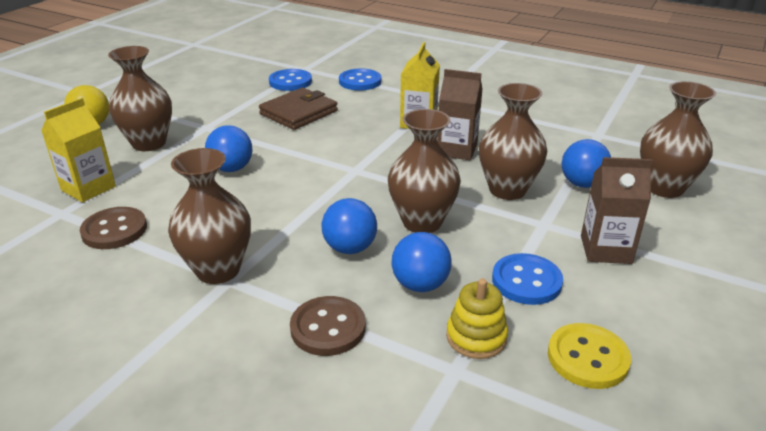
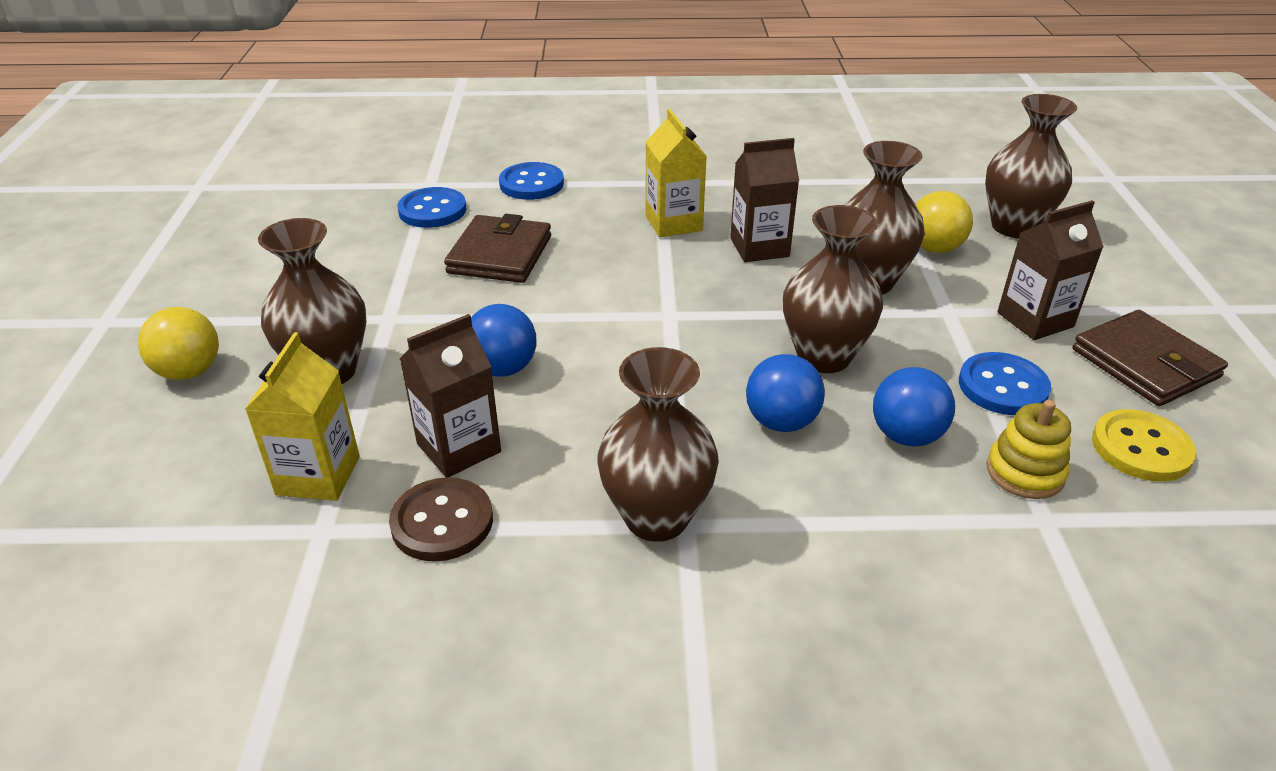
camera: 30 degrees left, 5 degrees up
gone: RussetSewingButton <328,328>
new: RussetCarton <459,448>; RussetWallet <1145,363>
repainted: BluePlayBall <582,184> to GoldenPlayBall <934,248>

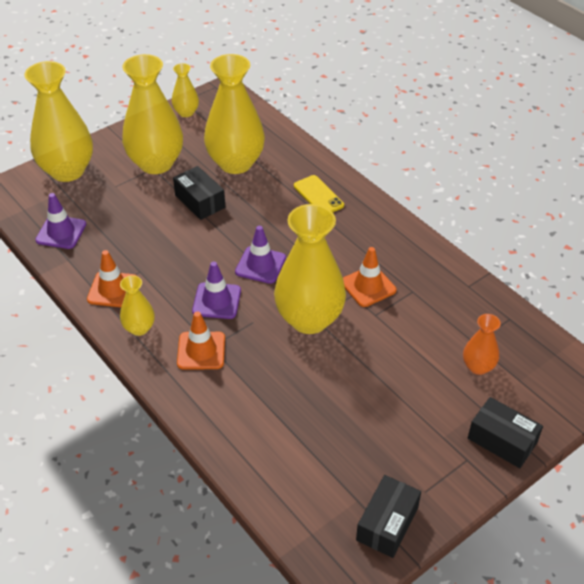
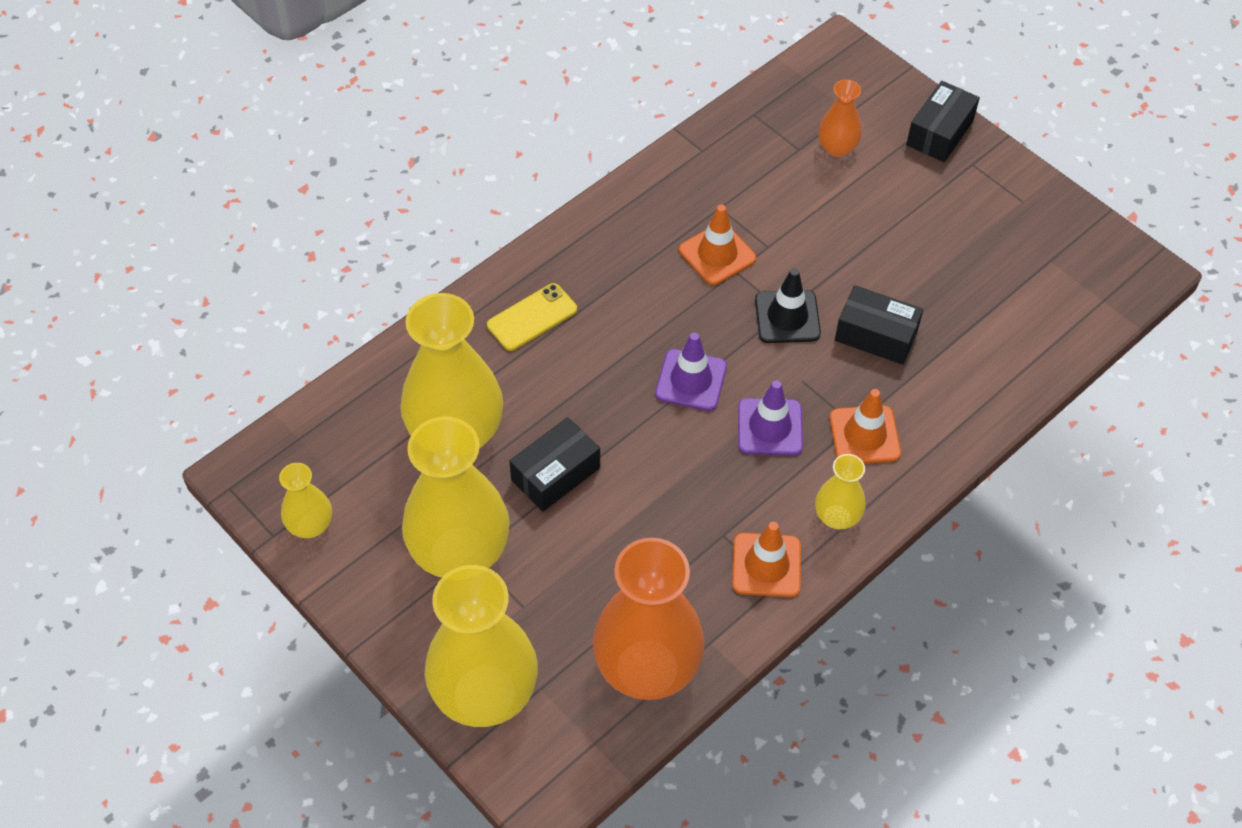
camera: 95 degrees left, 10 degrees up
shifted: BlackBox <387,523> to <876,335>
swapped: RoyalPurpleSafetyCone <61,232> to OrangeVase <647,668>; GoldenVase <309,319> to BlackSafetyCone <787,317>

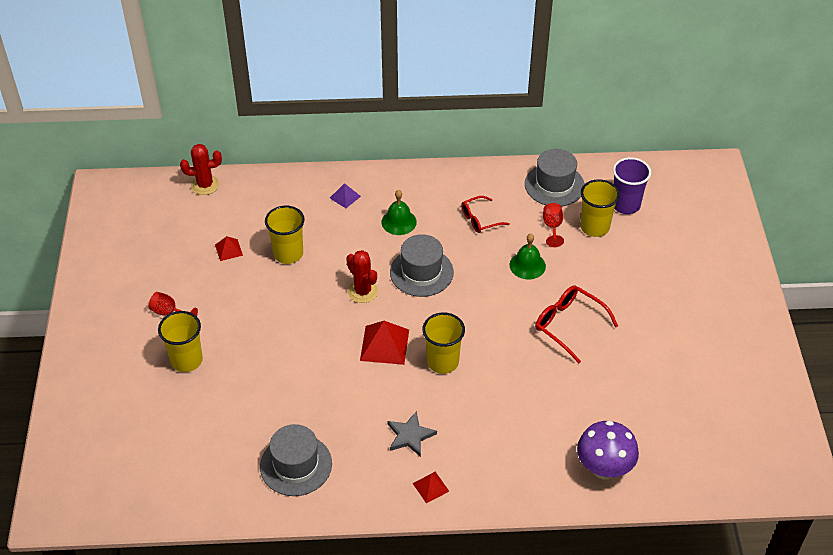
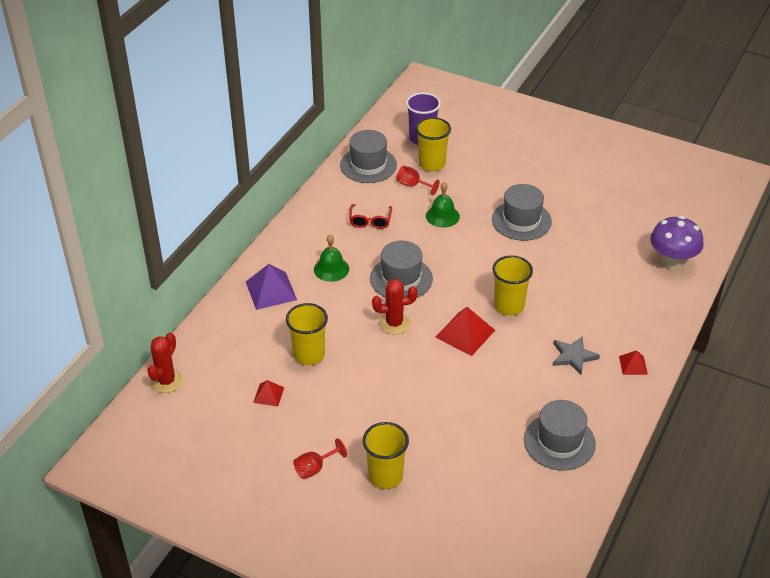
camera: 60 degrees left, 5 degrees down
swapped: RedEyeglasses <568,325> to AshGreyTallHat <521,220>
scaled: RoyalPurpleSolidPyramid <345,197> = <271,290> x1.79

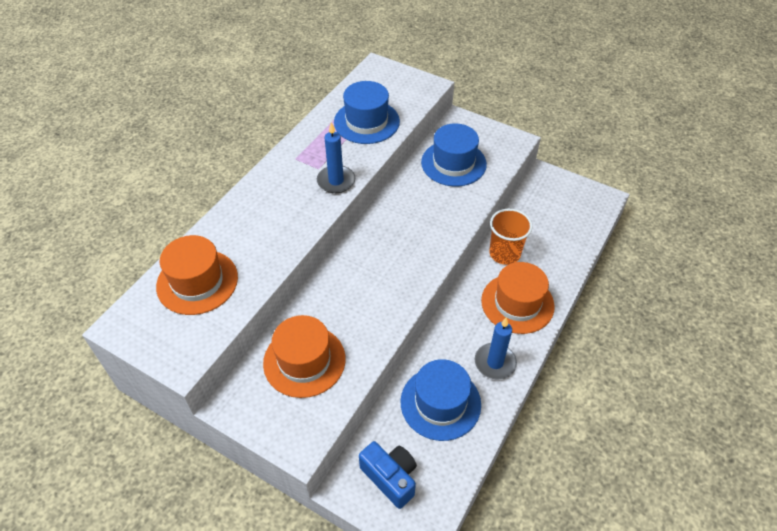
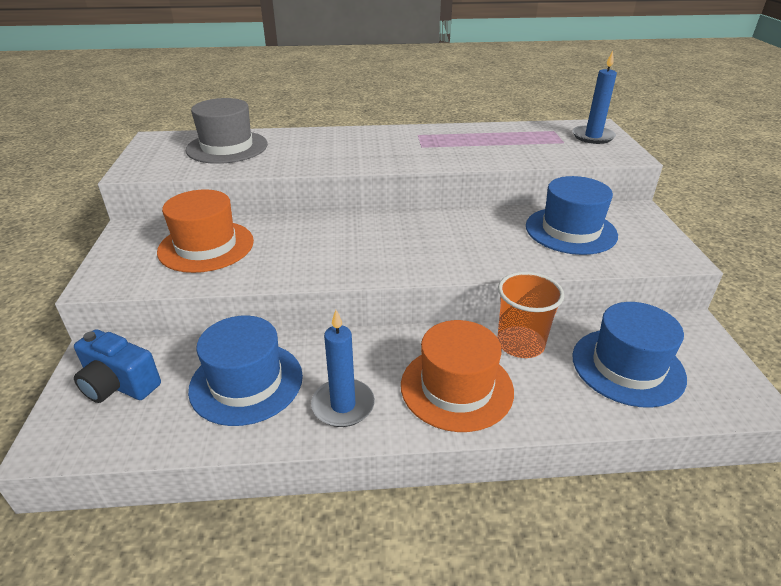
camera: 55 degrees right, 15 degrees down
shifted: BlueTallHat <366,122> to <627,366>; BlueCandle <336,181> to <593,137>
repainted: OrangeTallHat <197,282> to AshGreyTallHat <227,147>
rotated: BlueCompactCamera <390,477> = <119,385> 105 degrees clockwise

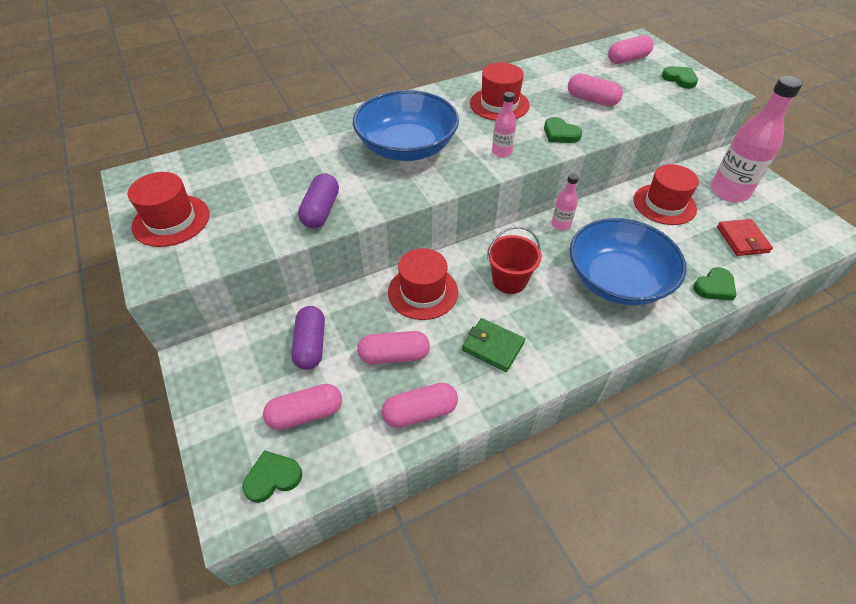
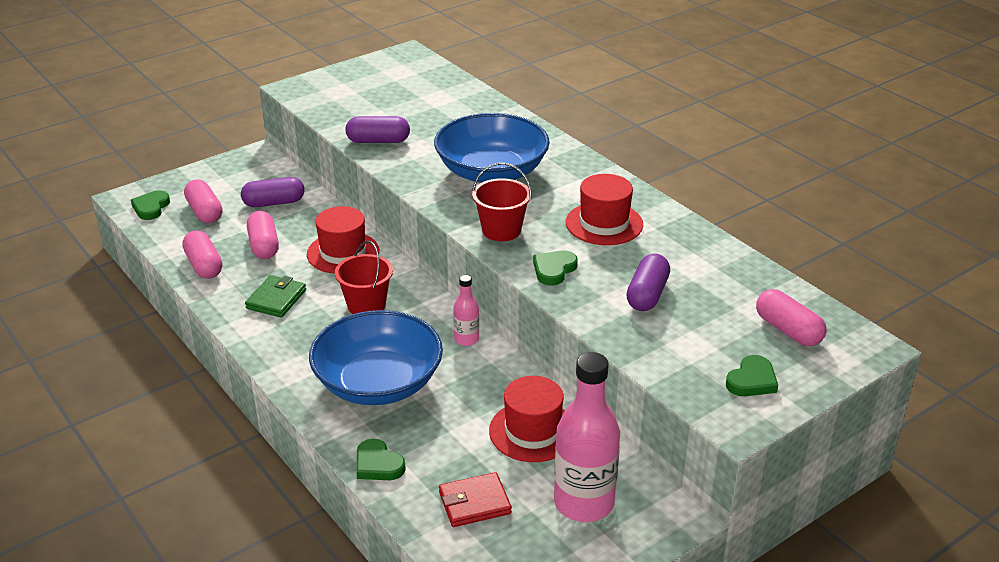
camera: 80 degrees right, 15 degrees down
gone: RedTallHat <171,220>
swapped: PinkDrinkBottle <501,152> to RedPail <501,230>
repainted: PinkPillShape <592,100> to RoyalPurplePillShape <647,295>
rotated: EmeraldLoveHeart <272,477> = <151,207> 135 degrees counterclockwise

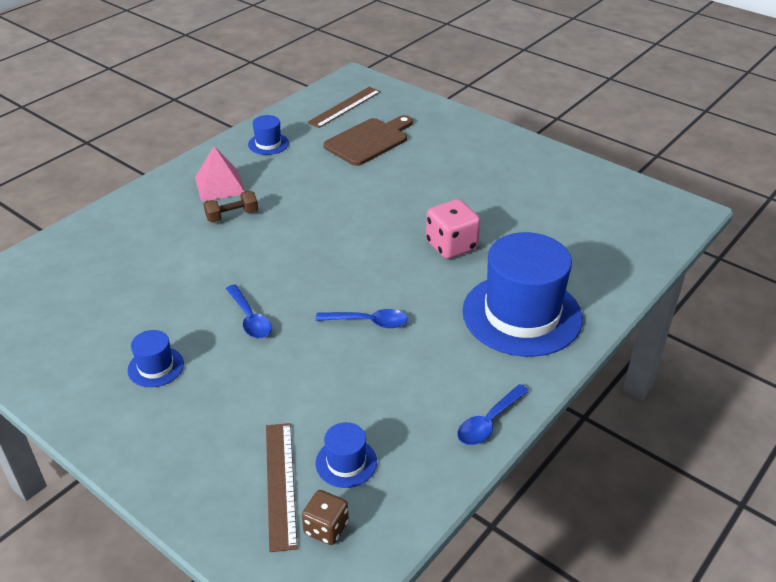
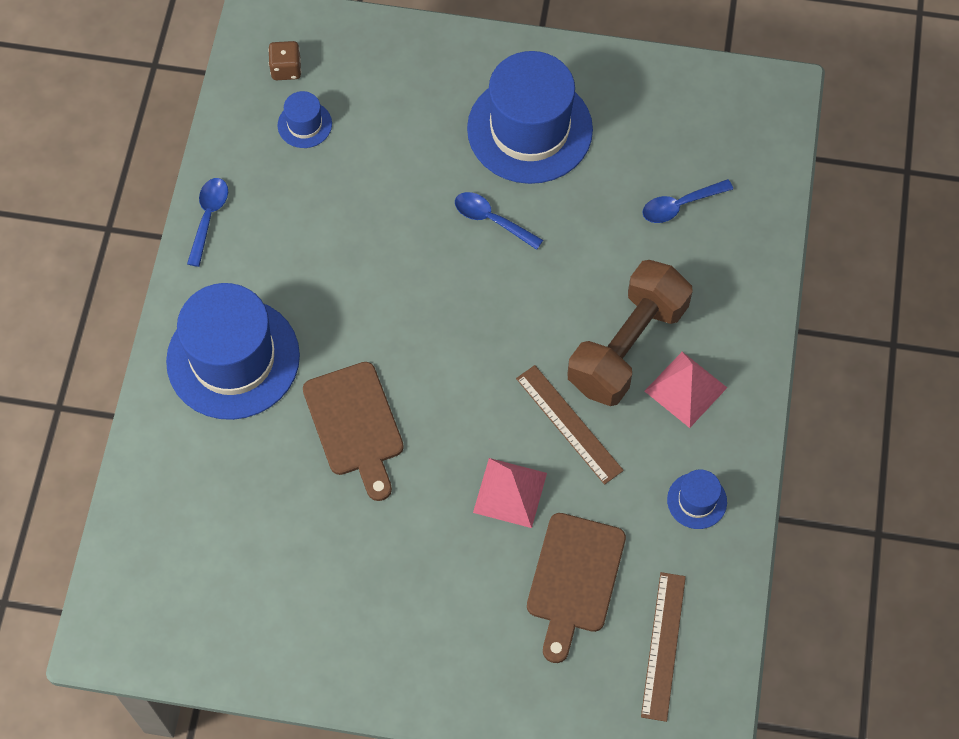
camera: 150 degrees right, 25 degrees up
new: PinkSolidPyramid <510,492>
shifted: RussetRuler <280,484> to <569,424>; BlueTablespoon <368,322> to <680,205>
swapped: PinkDie <451,246> to RussetCuttingBoard <355,424>
scaled: BlueTallHat <156,367> = <529,129> x2.30; RussetDumbbell <232,216> = <627,346> x2.26

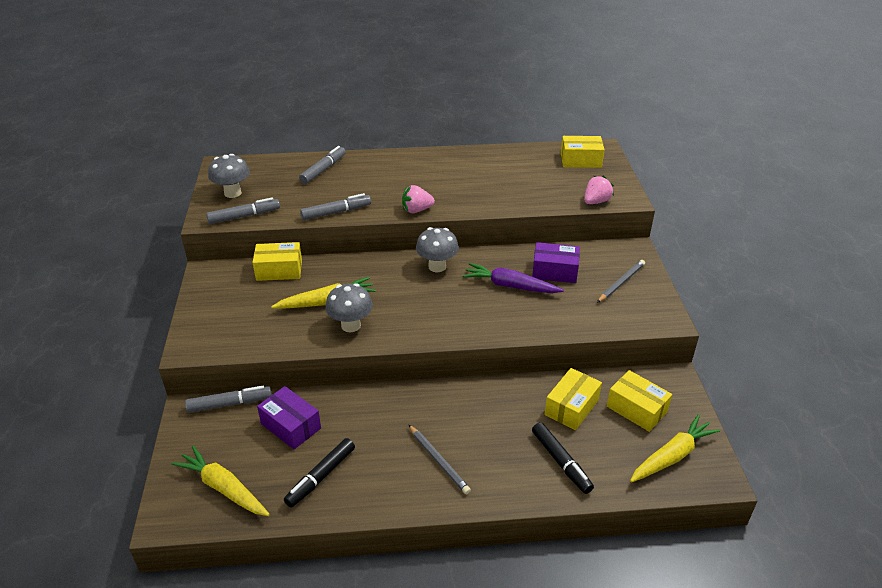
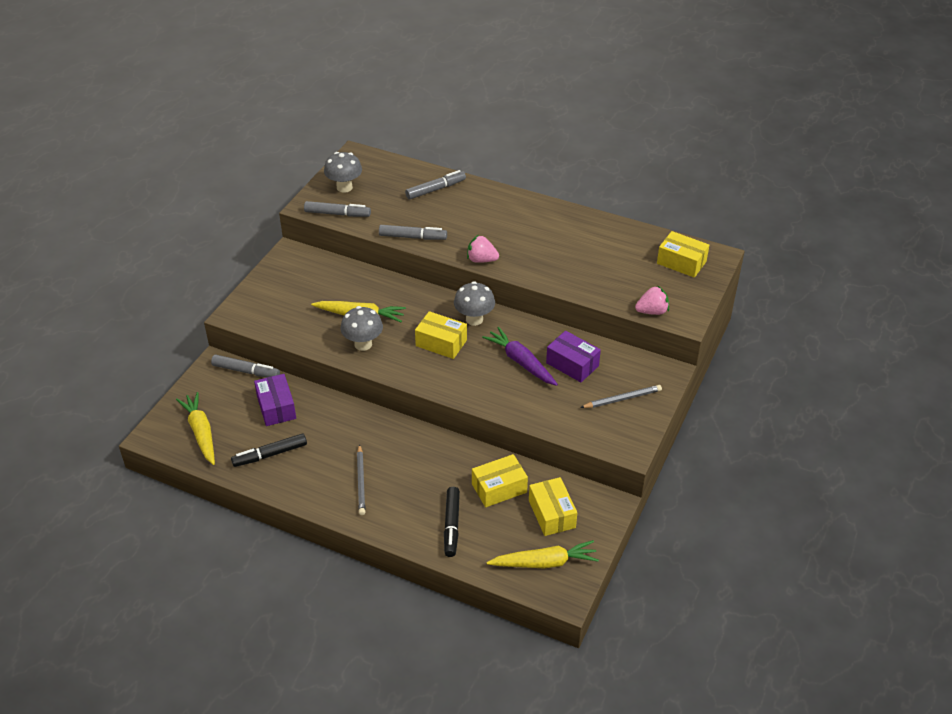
camera: 30 degrees right, 5 degrees up
shifted: GoldenBox <279,270> to <441,343>

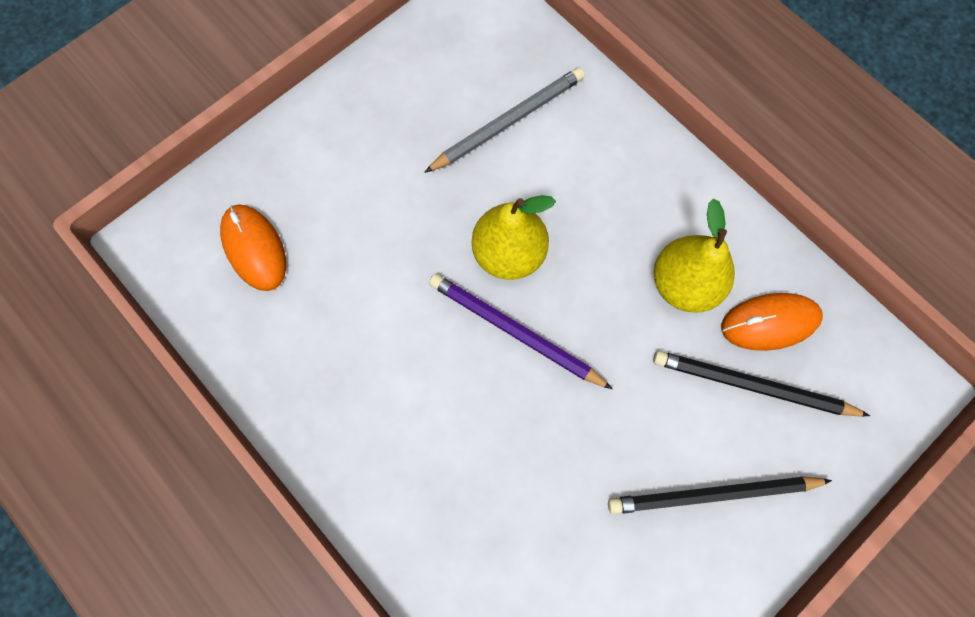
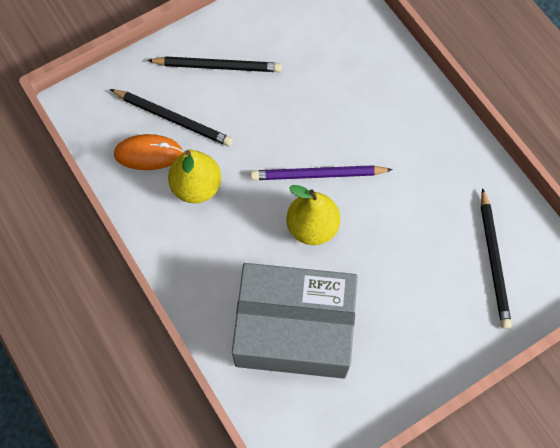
camera: 170 degrees left, 5 degrees down
swapped: AshGreyLeadPencil <508,122> to AshGreyBox <294,329>; OrangeComputerMouse <254,248> to BlackLeadPencil <494,260>
rotated: RoyalPurpleLeadPencil <515,332> = <318,175> 135 degrees clockwise

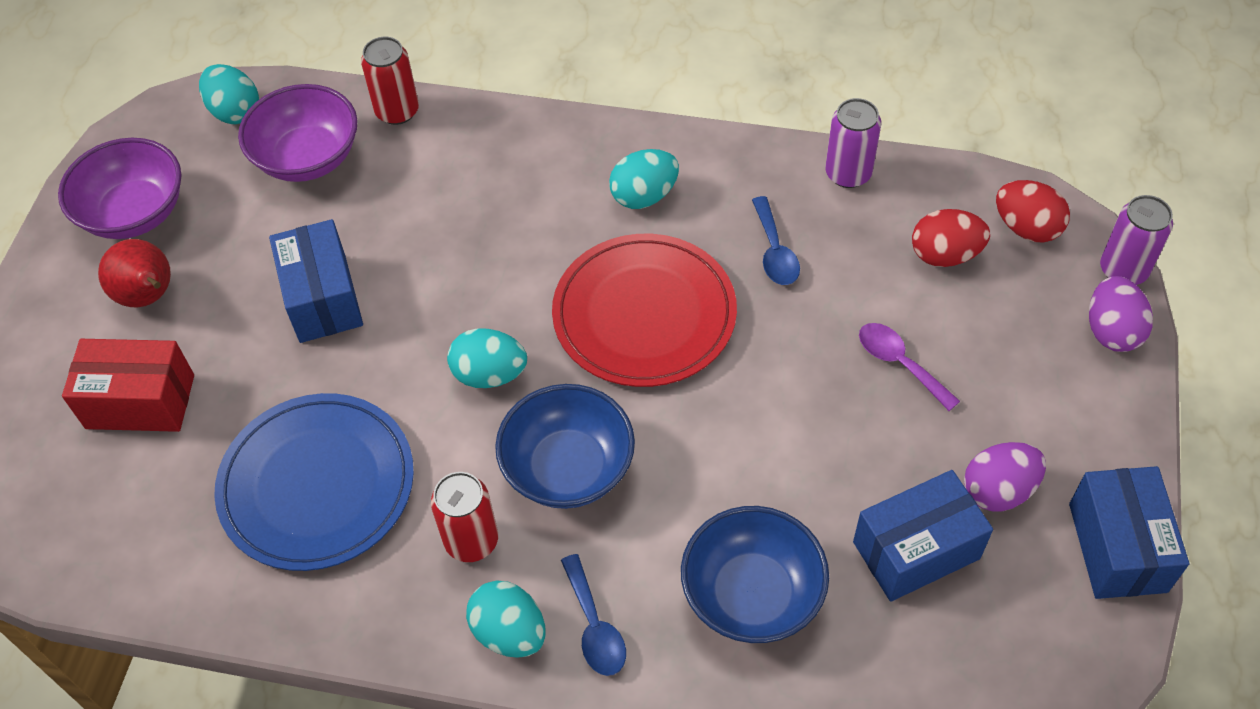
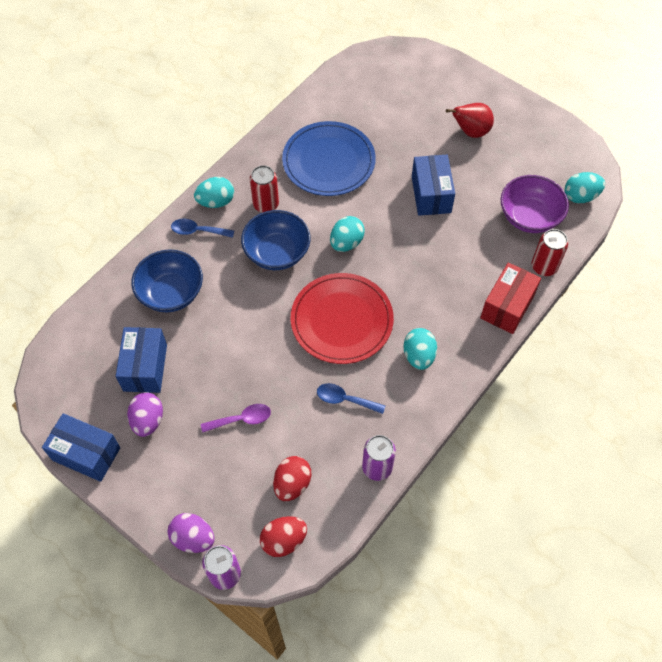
camera: 115 degrees right, 5 degrees up
gone: RoyalPurpleBowl <135,213>
shifted: RedBox <140,401> to <507,306>
rotated: BlueBox <323,298> = <431,194> 75 degrees clockwise

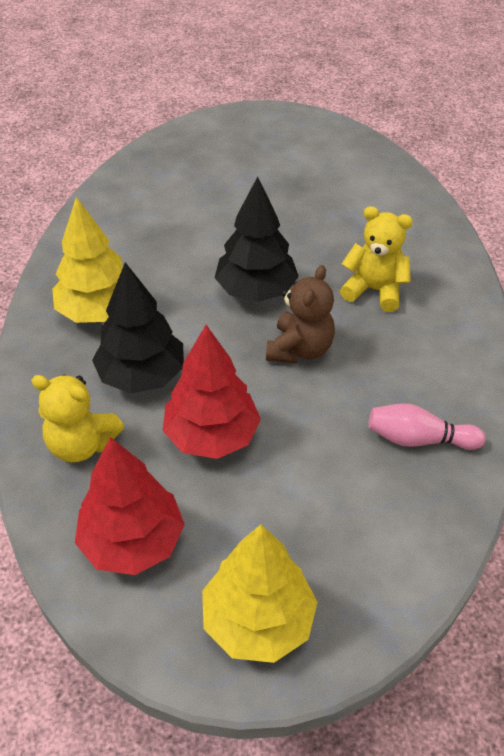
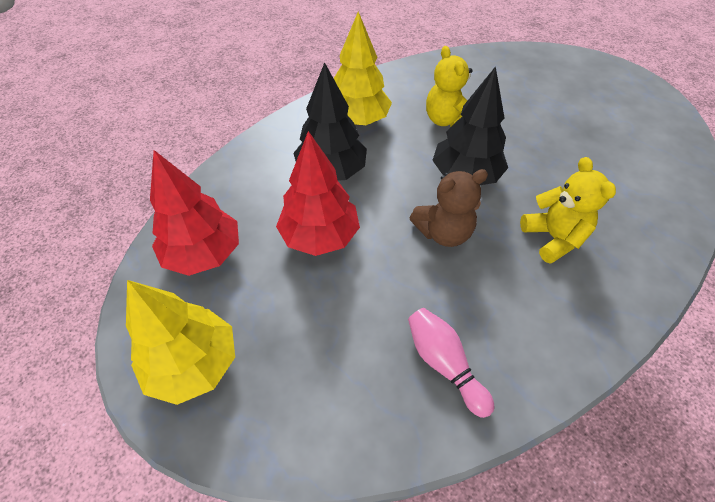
camera: 50 degrees right, 5 degrees up
shifted: GoldenTeddyBear <81,444> to <447,120>

